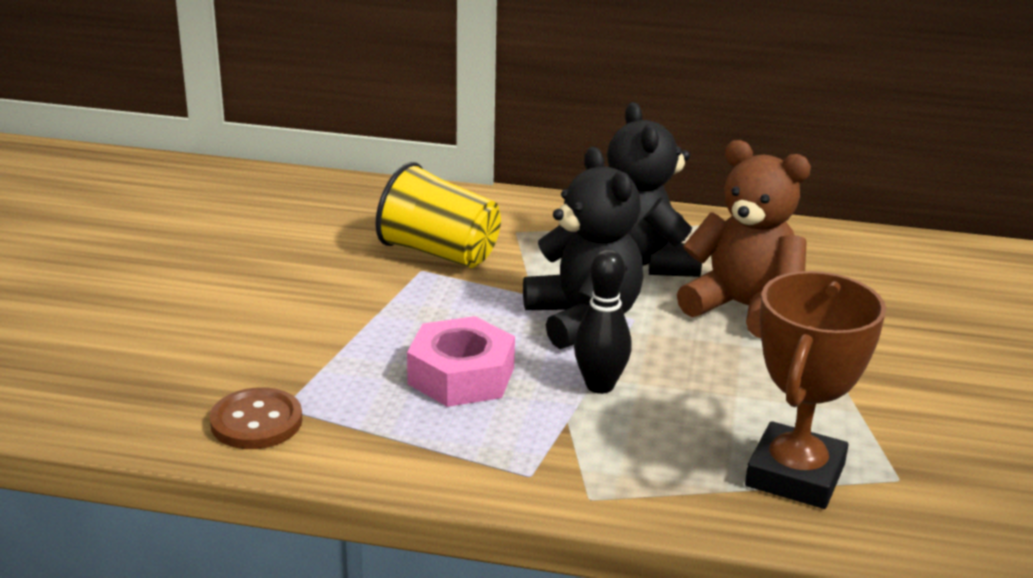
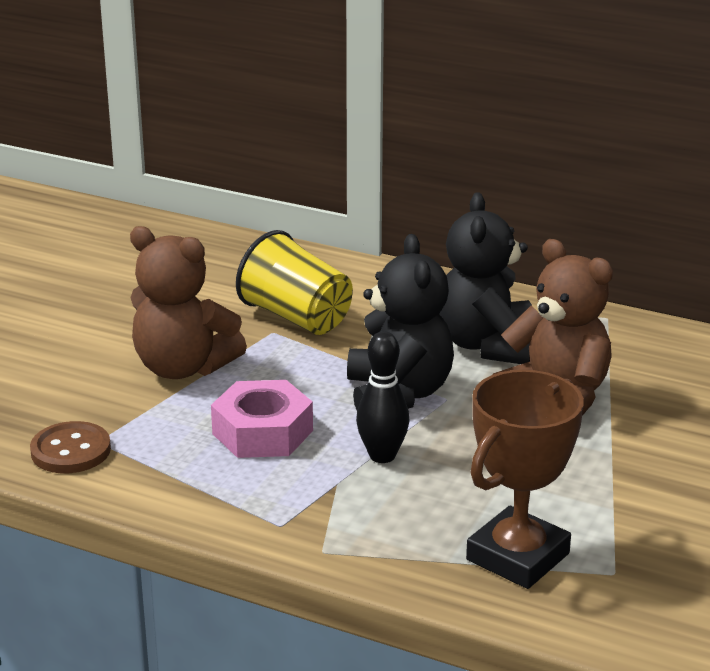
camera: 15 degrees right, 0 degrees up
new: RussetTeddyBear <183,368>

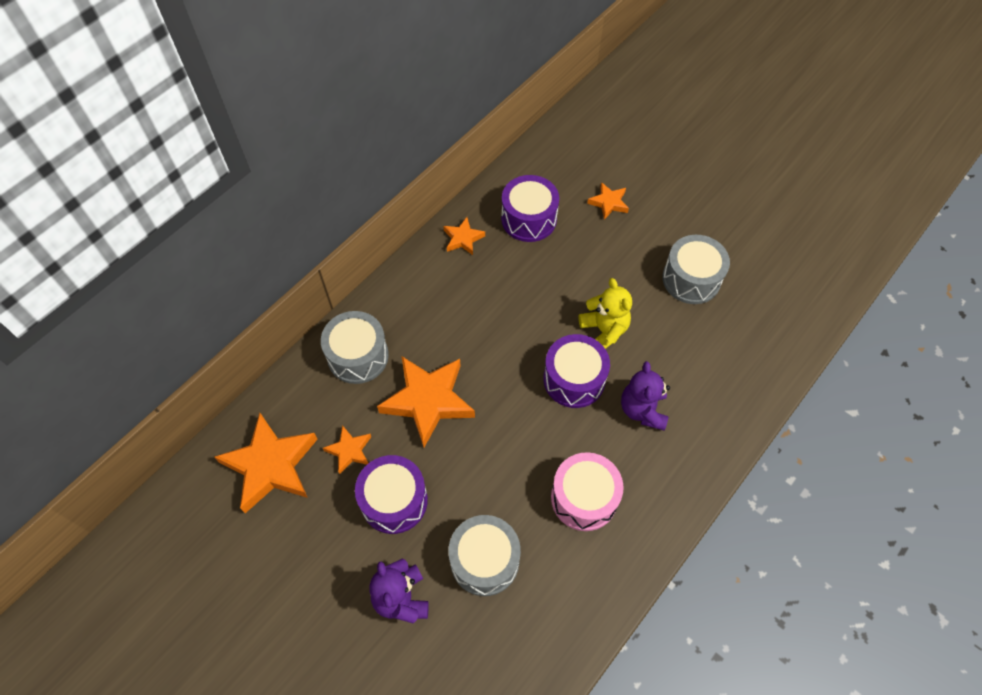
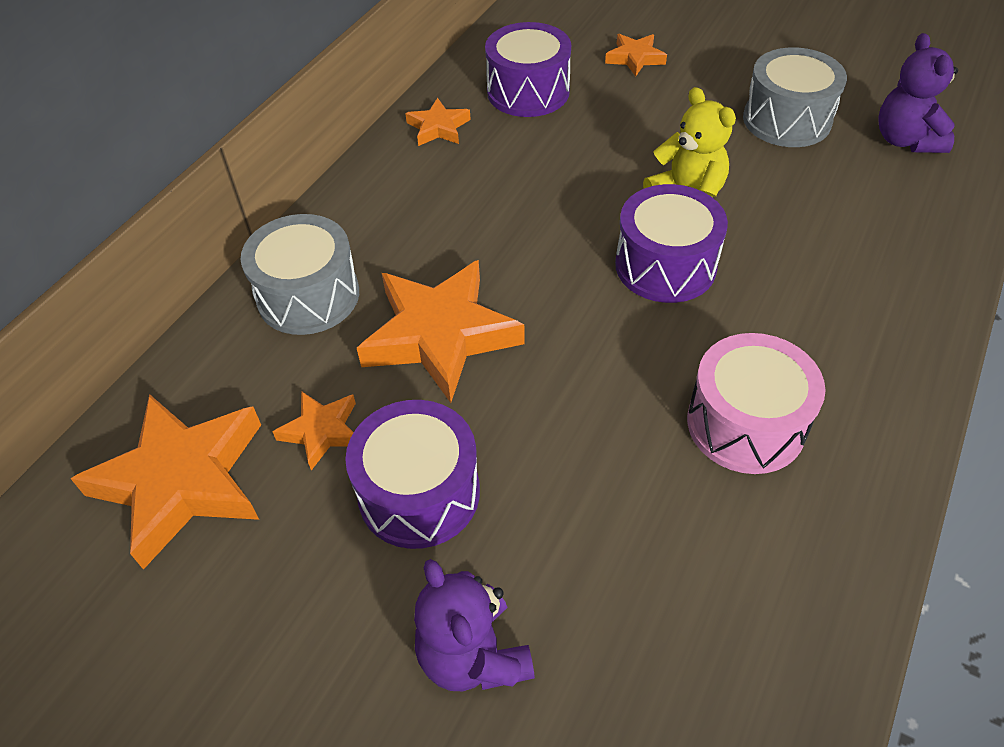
camera: 10 degrees left, 10 degrees down
gone: AshGreyToyDrum <484,560>
shifted: RoyalPurpleTeddyBear <642,410> to <906,140>

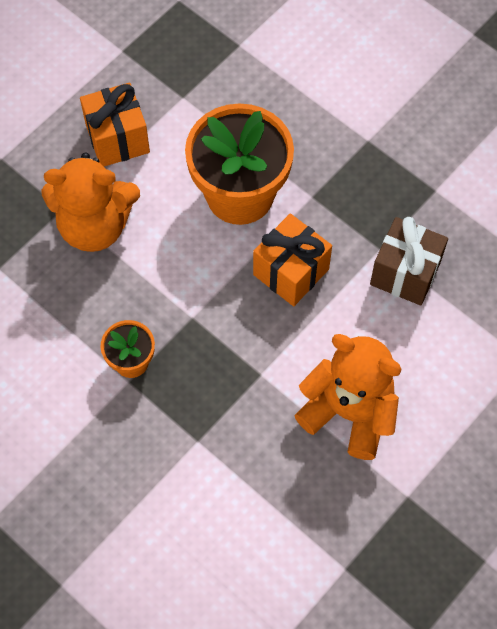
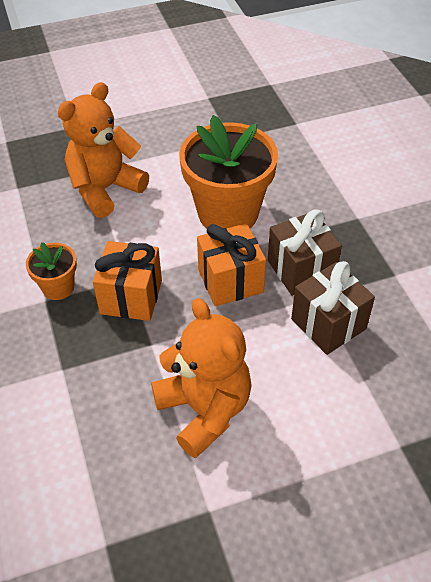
camera: 30 degrees right, 15 degrees down
new: RussetGift <301,269>
shifted: OrangeGift <117,139> to <131,297>
rotated: OrangeTeddyBear <95,225> = <105,189> 105 degrees clockwise

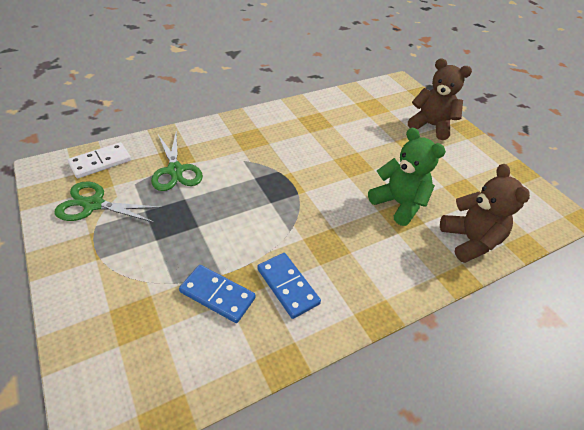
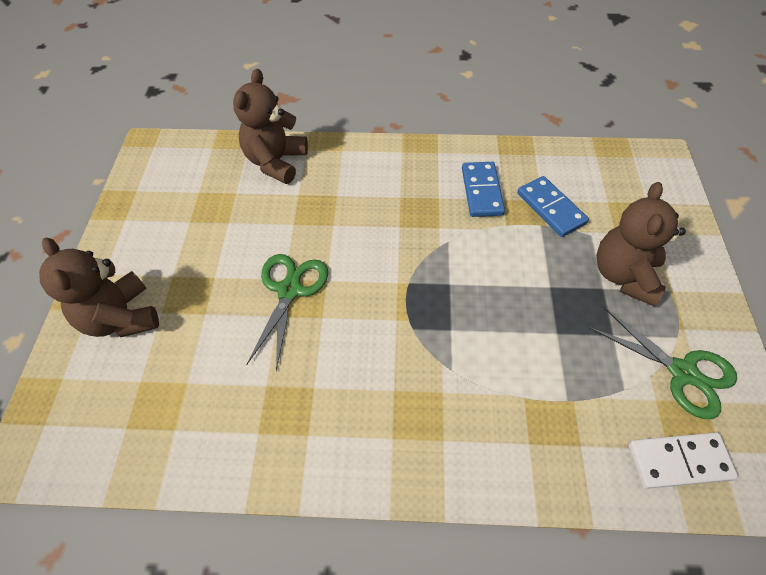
camera: 145 degrees left, 10 degrees up
gone: EmeraldTeddyBear <398,204>
new: RussetTeddyBear <624,275>
shifted: EmeraldShears <175,170> to <289,290>

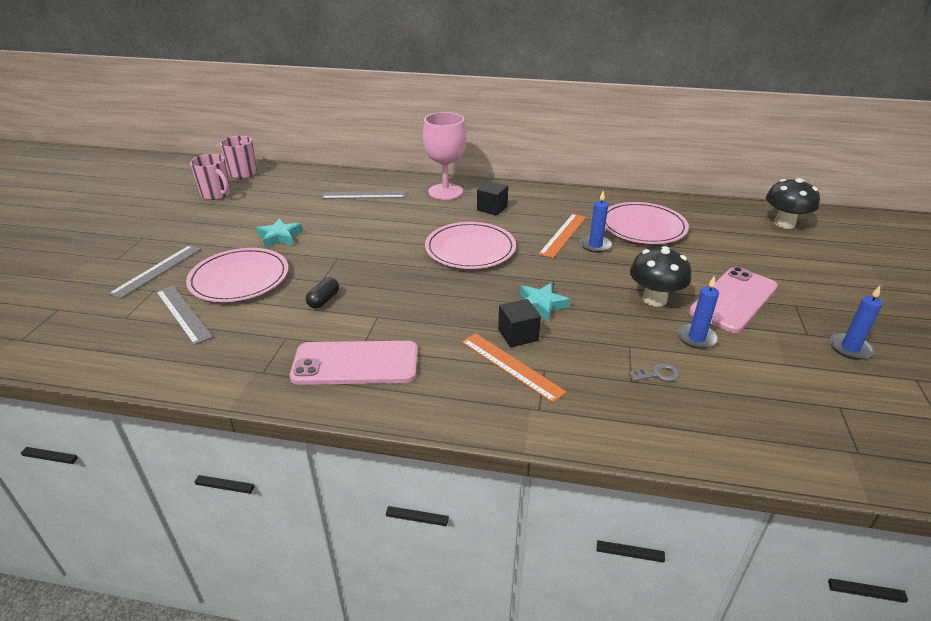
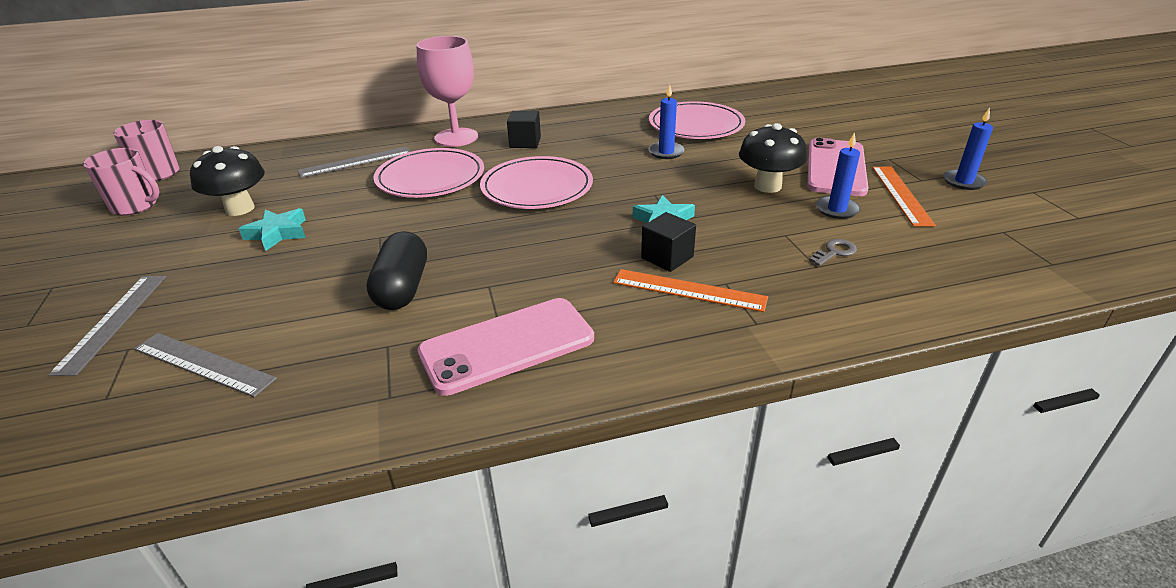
camera: 25 degrees left, 0 degrees up
shifted: BlackToadstool <784,223> to <240,209>; PinkDinnerPlate <239,278> to <430,177>; OrangeRuler <563,235> to <901,195>
scaled: BlackPillShape <323,300> = <402,288> x1.75

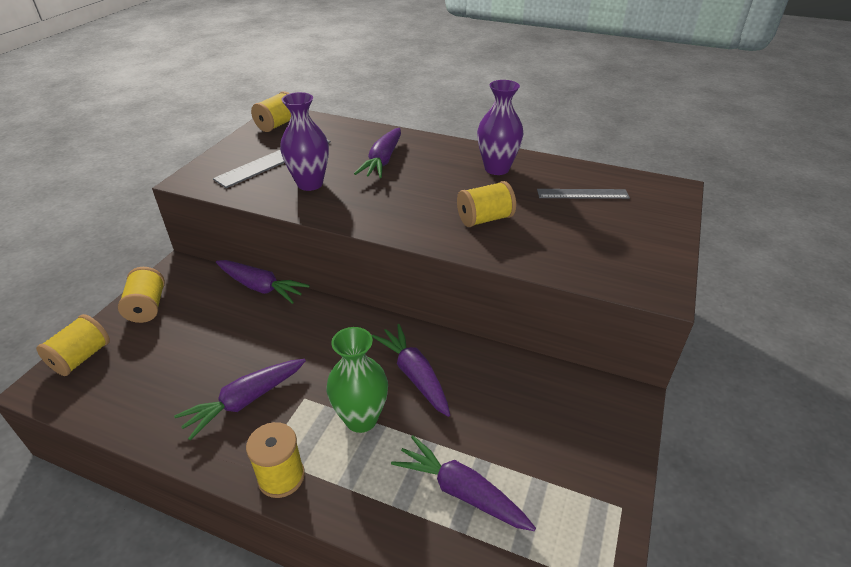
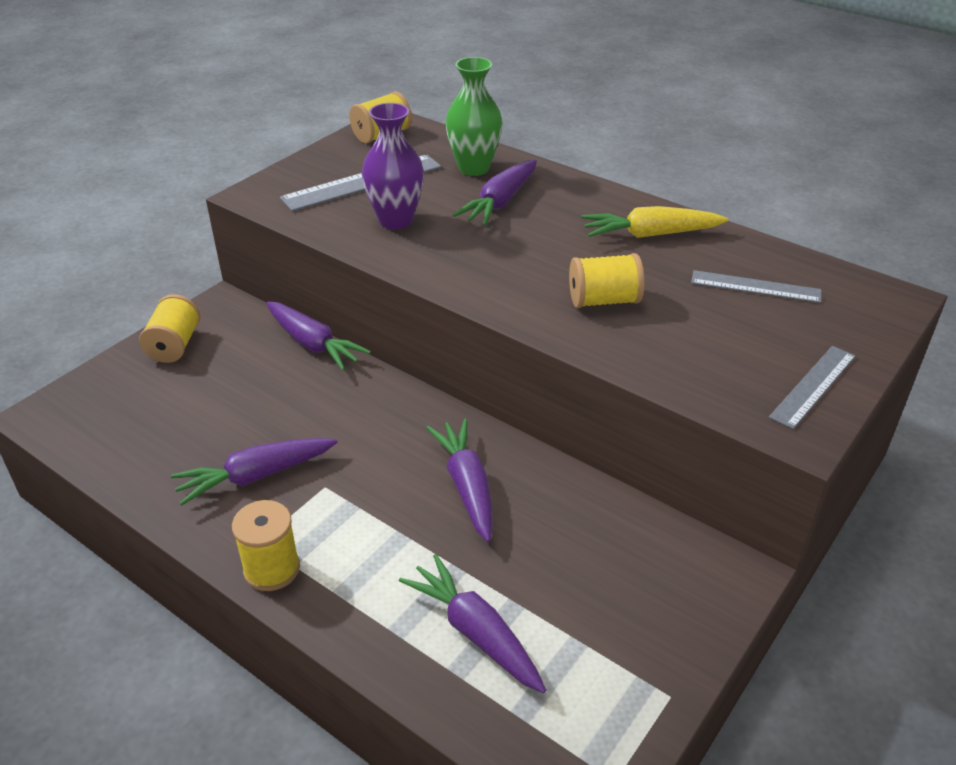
camera: 15 degrees right, 0 degrees up
gone: GoldenSpool <81,357>
new: AshGreyRuler <813,386>
shifted: EmeraldVase <361,419> to <474,168>
swapped: RoyalPurpleVase <497,169> to GoldenRootVegetable <650,234>

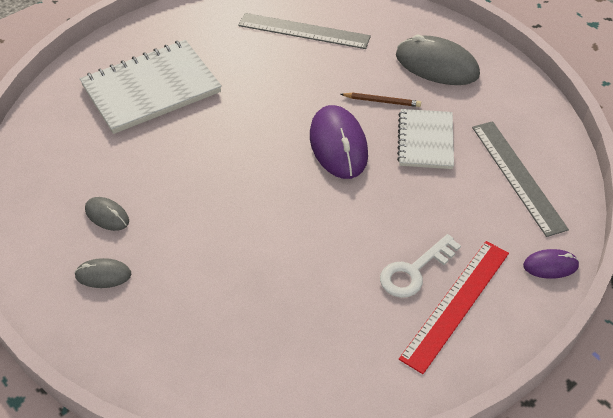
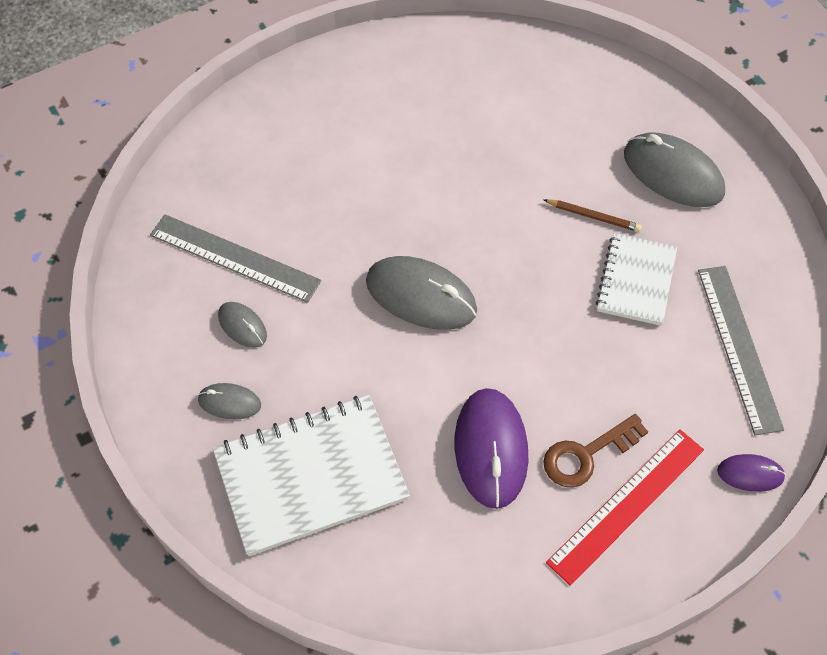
camera: 10 degrees right, 10 degrees up
new: AshGreyComputerMouse <421,296>
shifted: AshGreyRuler <304,31> to <234,258>; WhiteExerciseBook <151,89> to <311,476>; RoyalPurpleComputerMouse <338,145> to <491,449>
repainted: WhiteDoorKey <414,271> to RussetDoorKey <586,455>

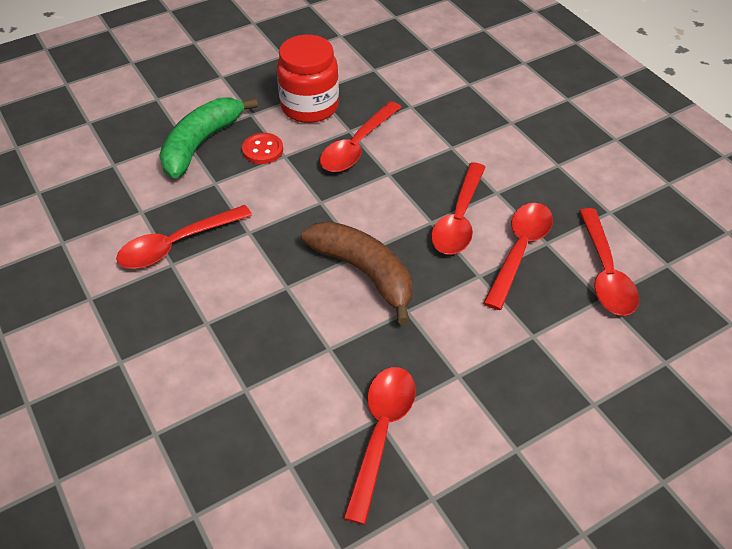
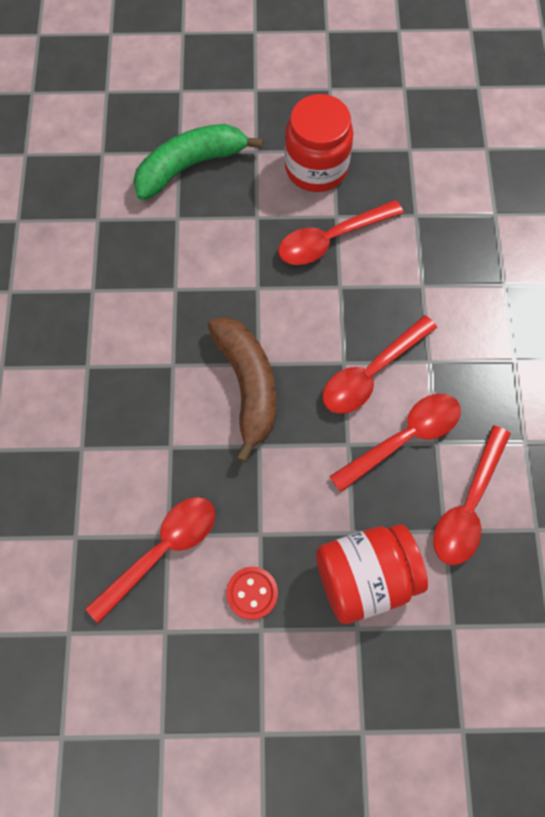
camera: 30 degrees right, 20 degrees up
gone: RedTablespoon <177,244>
new: RedPreserveJar <365,577>
shifted: RedSewingButton <263,150> to <252,593>

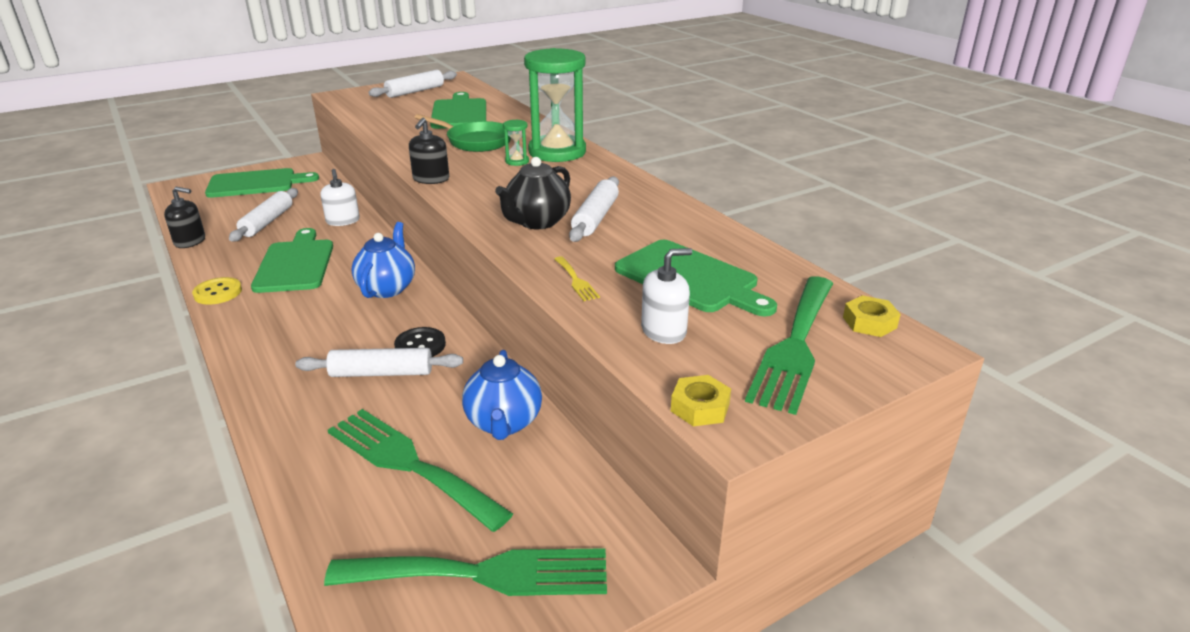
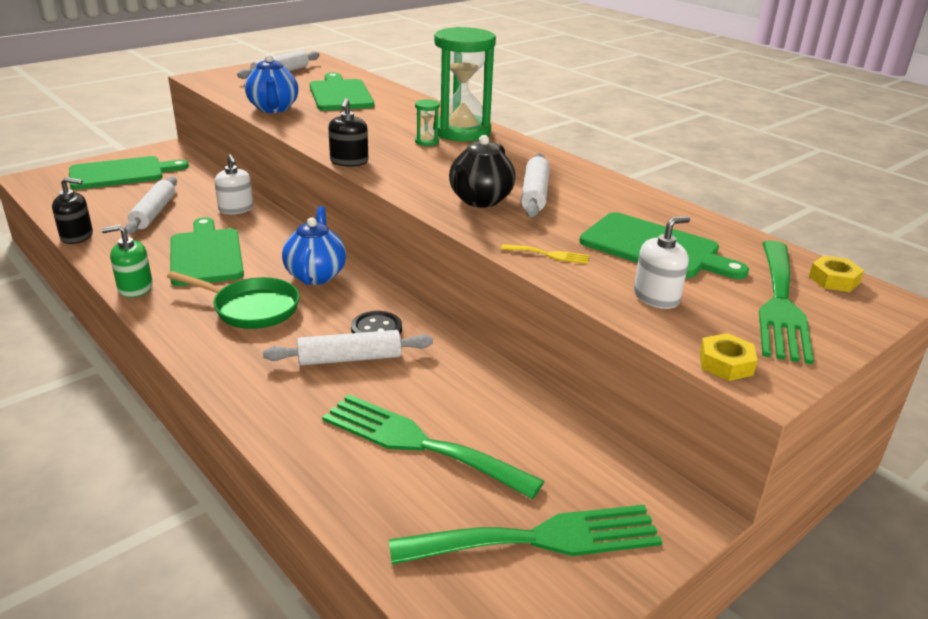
camera: 10 degrees left, 0 degrees up
shifted: EmeraldSkillet <475,141> to <251,308>; BlueTeaPot <504,423> to <273,108>
swapped: GoldenSewingButton <218,293> to EmeraldPumpBottle <135,288>
rotated: GoldenDinnerFork <576,281> = <549,255> 45 degrees counterclockwise

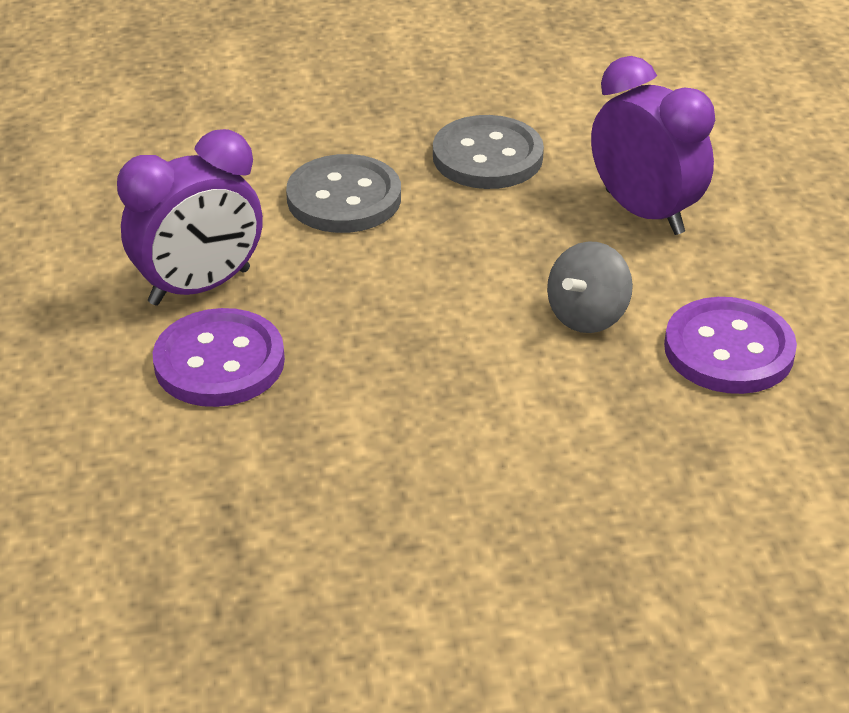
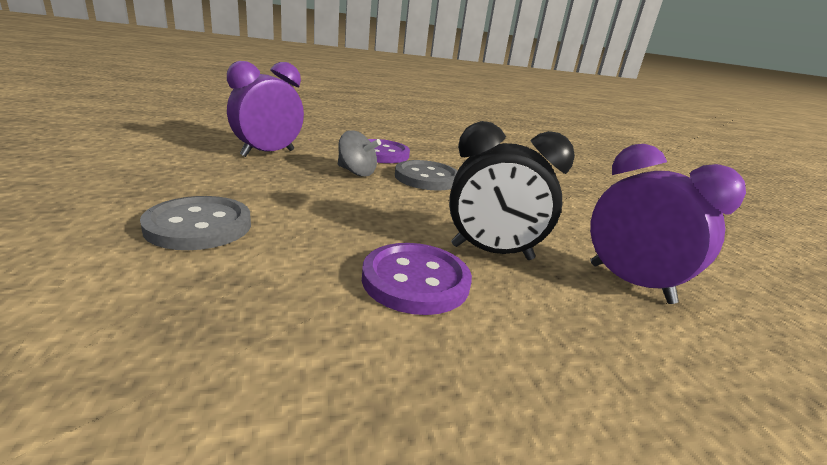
camera: 100 degrees left, 15 degrees down
new: BlackClock <491,252>
shifted: AshGreySewingButton <487,156> to <426,178>; RoyalPurpleClock <200,287> to <630,283>

